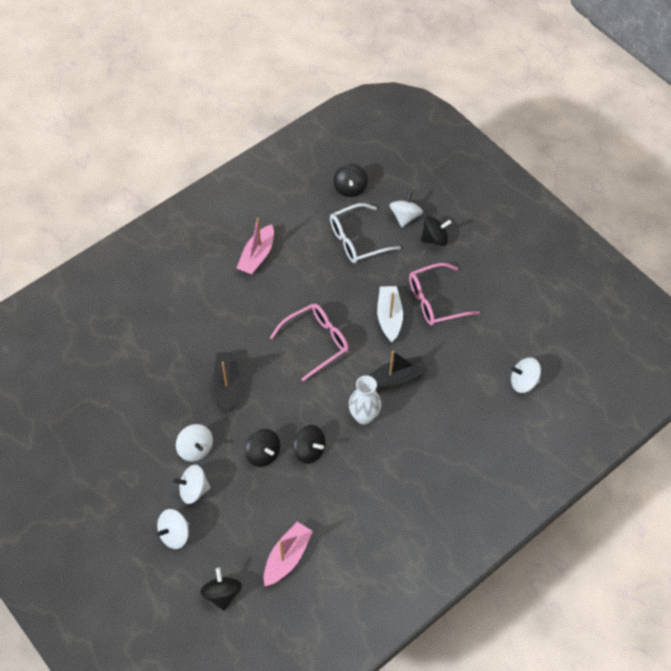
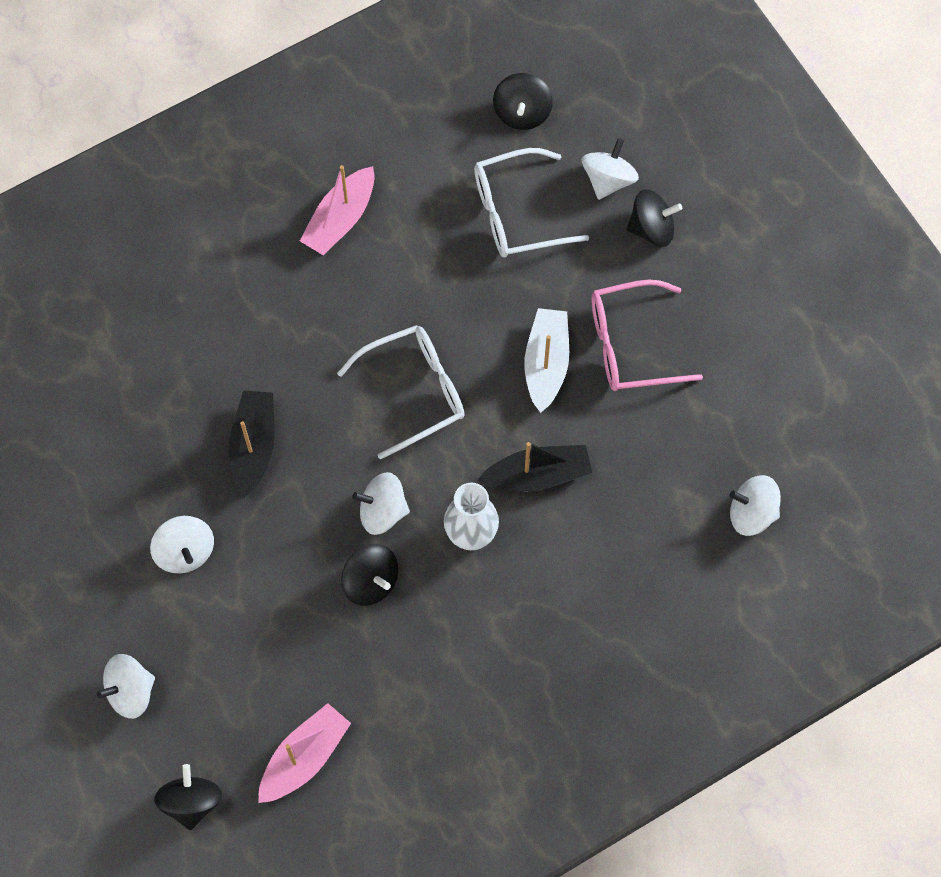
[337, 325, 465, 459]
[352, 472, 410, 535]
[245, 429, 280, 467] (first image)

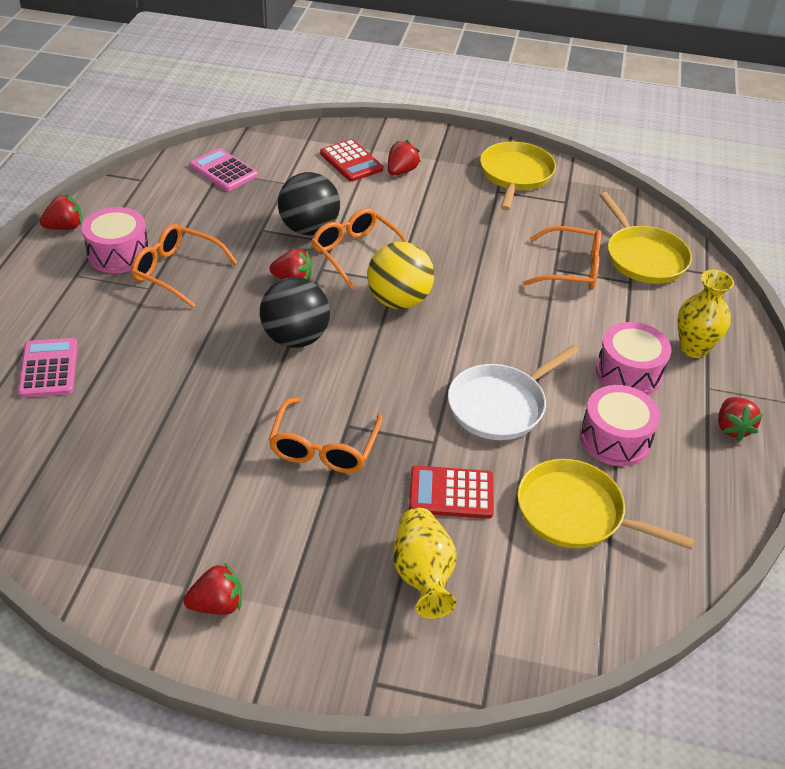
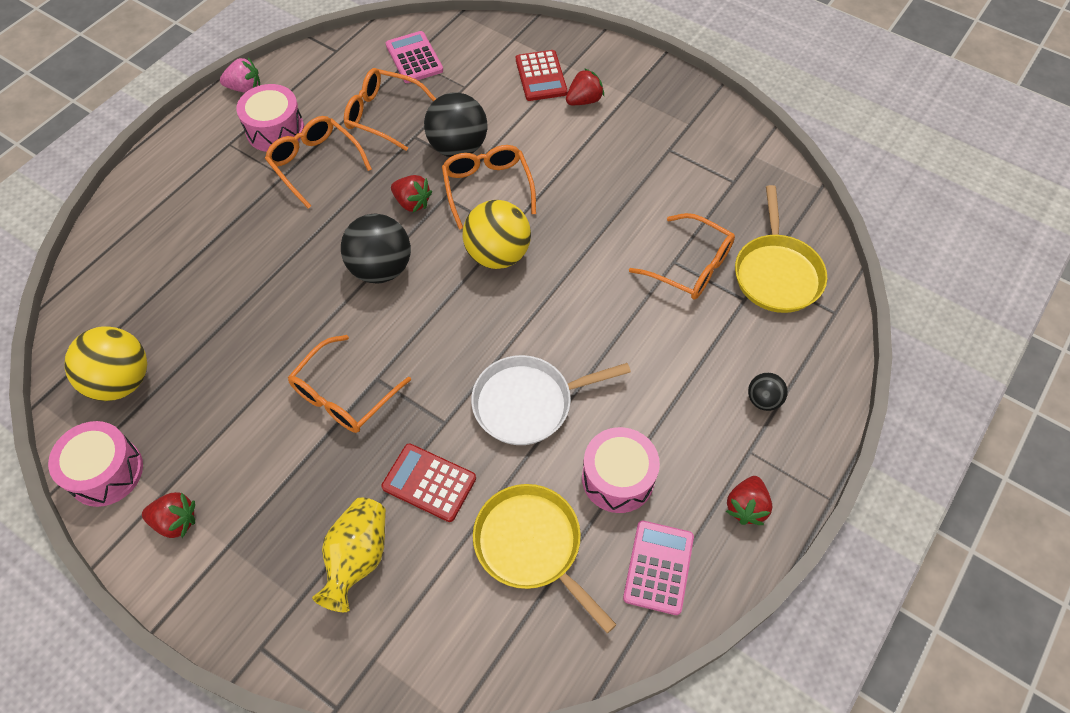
[48, 421, 143, 507]
[64, 326, 147, 401]
[220, 58, 260, 93]
[344, 68, 436, 151]
[623, 521, 694, 615]
[748, 373, 788, 411]
[480, 142, 556, 211] (first image)

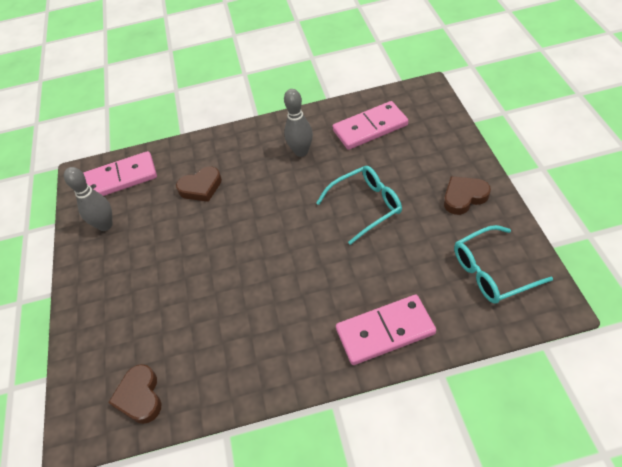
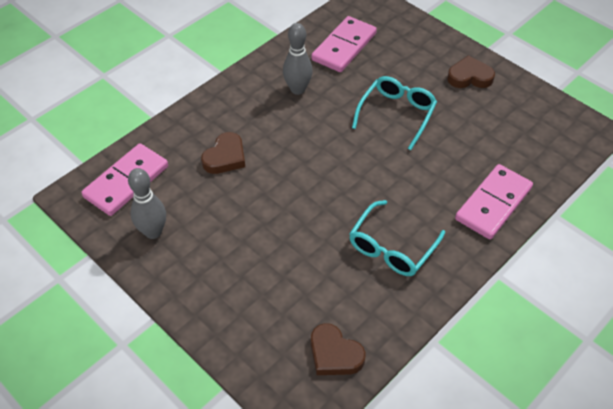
[349, 200, 445, 276]
[447, 55, 495, 88]

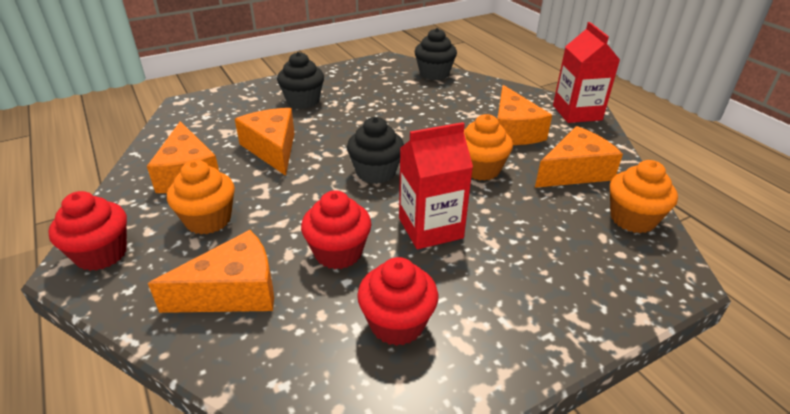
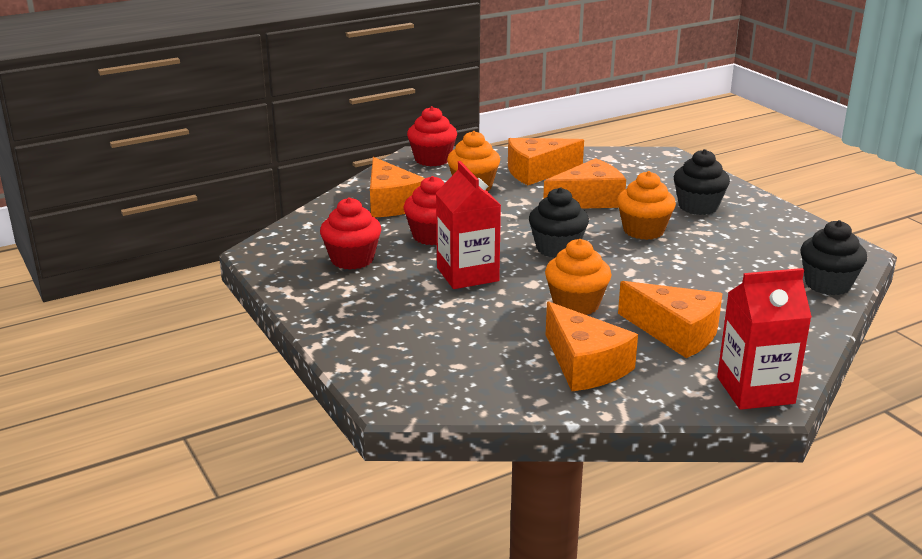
[617, 171, 676, 240]
[618, 281, 722, 358]

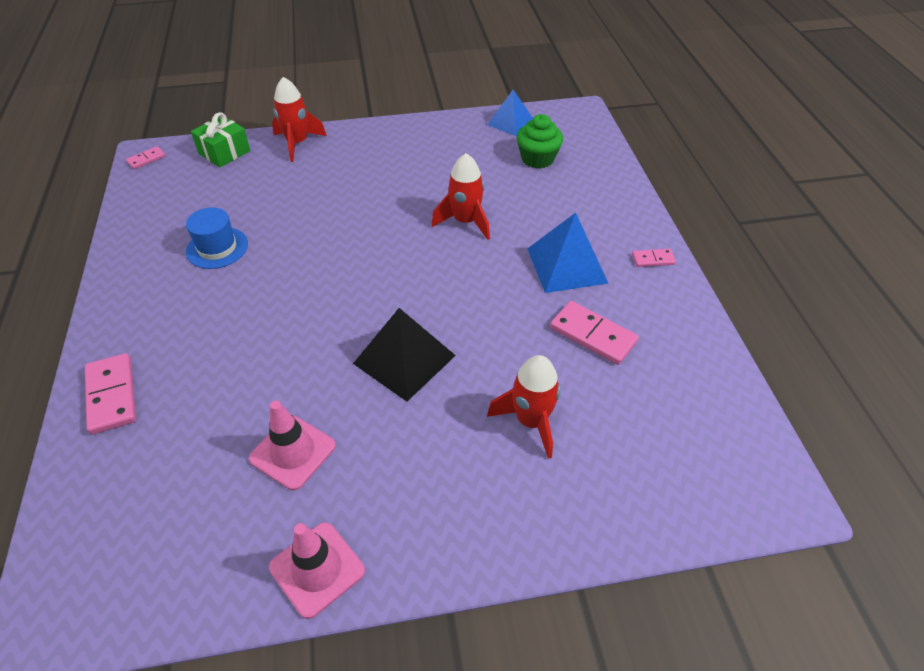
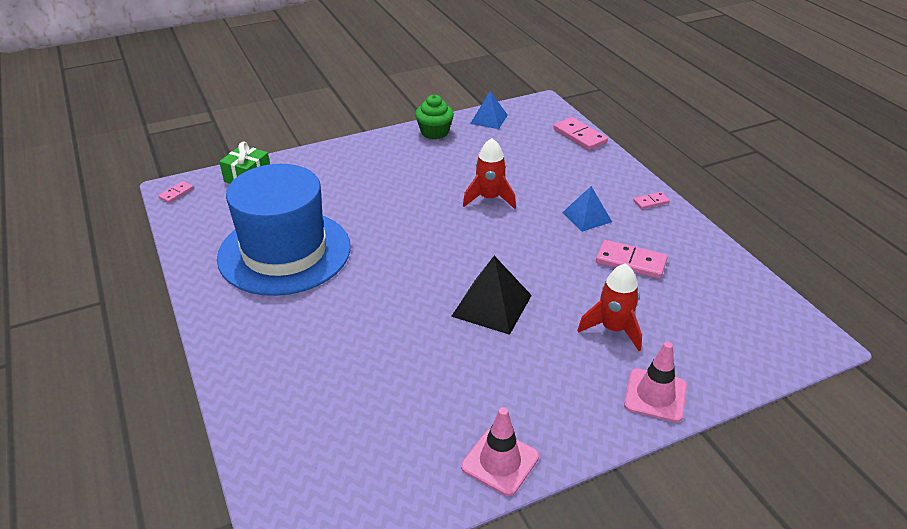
[217, 164, 351, 296]
[415, 95, 454, 139]
[553, 117, 608, 150]
[562, 186, 612, 232]
[624, 342, 687, 422]
[272, 77, 327, 162] (first image)

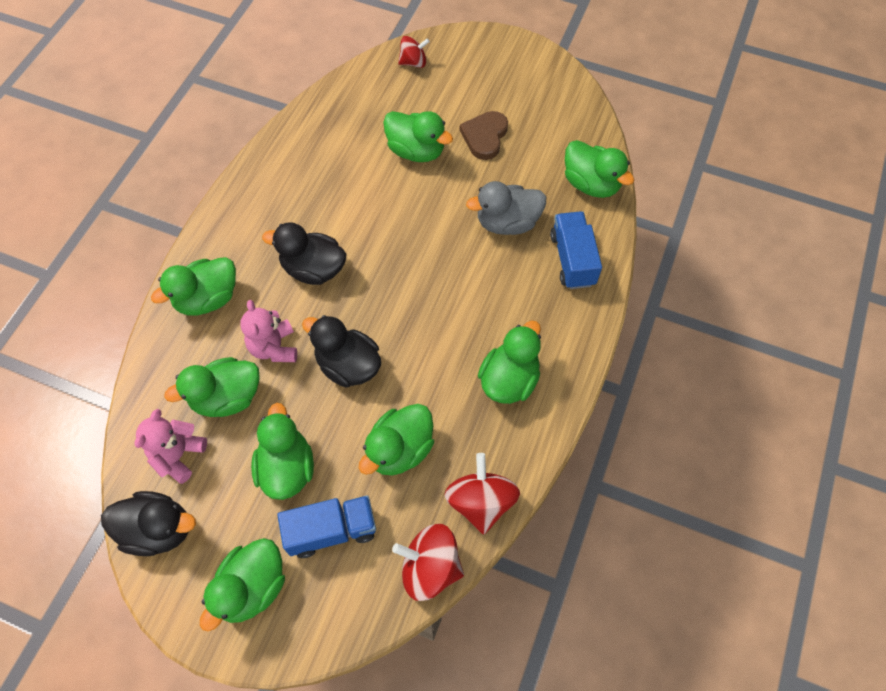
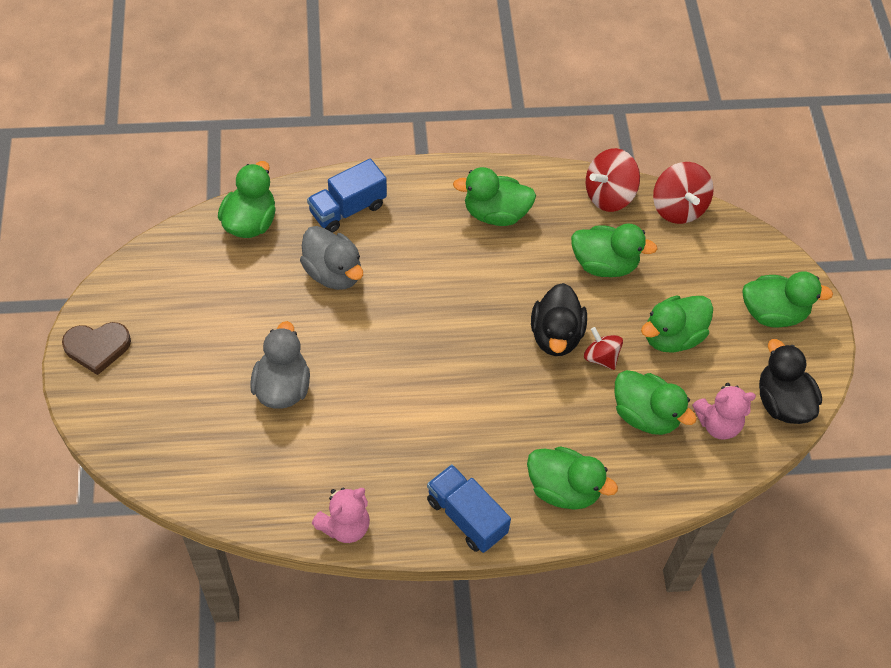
[62, 322, 131, 375]
[250, 321, 310, 409]
[312, 488, 370, 543]
[427, 464, 511, 553]
[584, 327, 623, 370]
[262, 222, 346, 285] (first image)

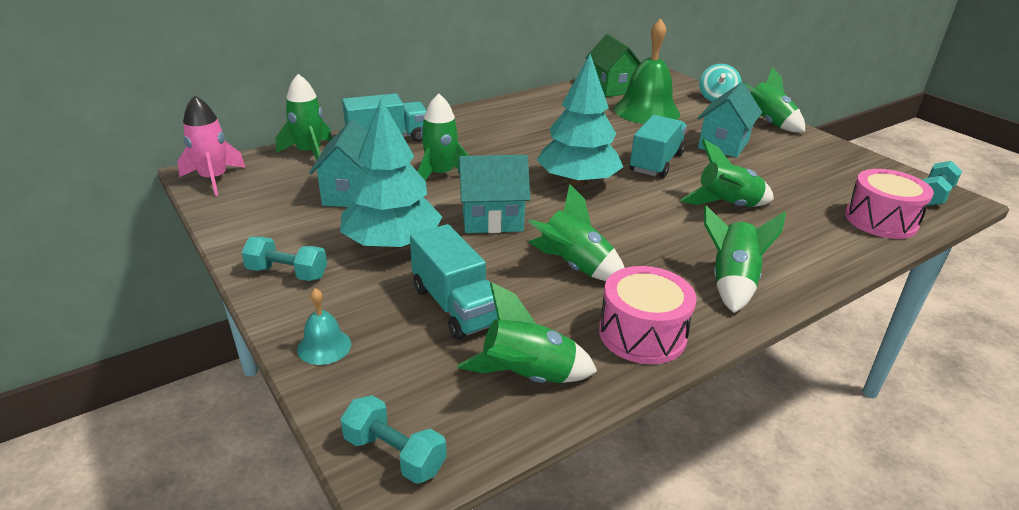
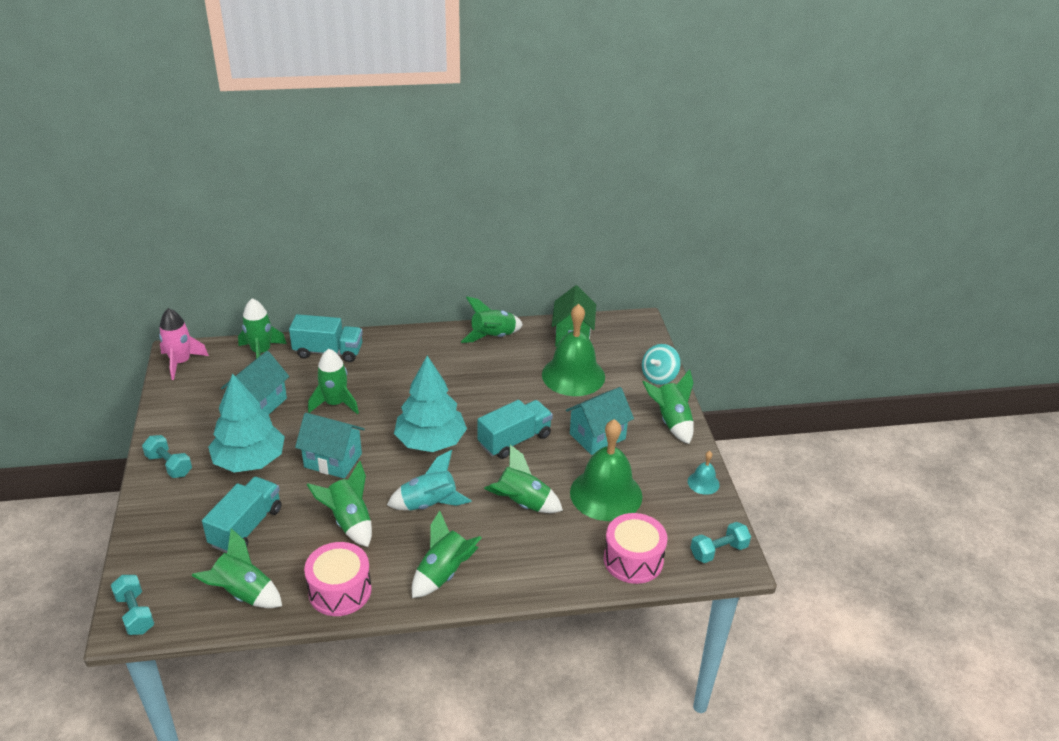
[202, 477, 282, 553]
[387, 450, 472, 510]
[461, 297, 523, 343]
[570, 419, 642, 521]
[688, 451, 720, 495]

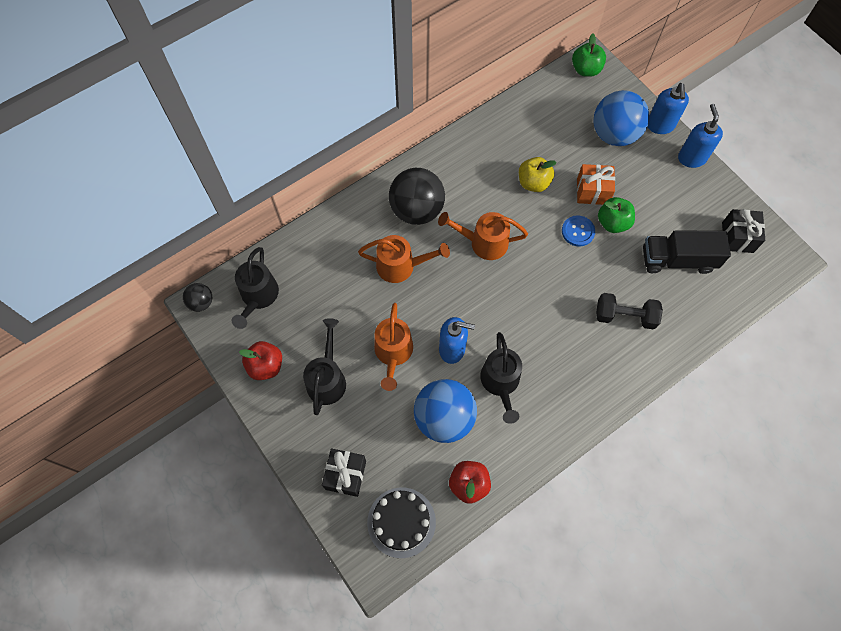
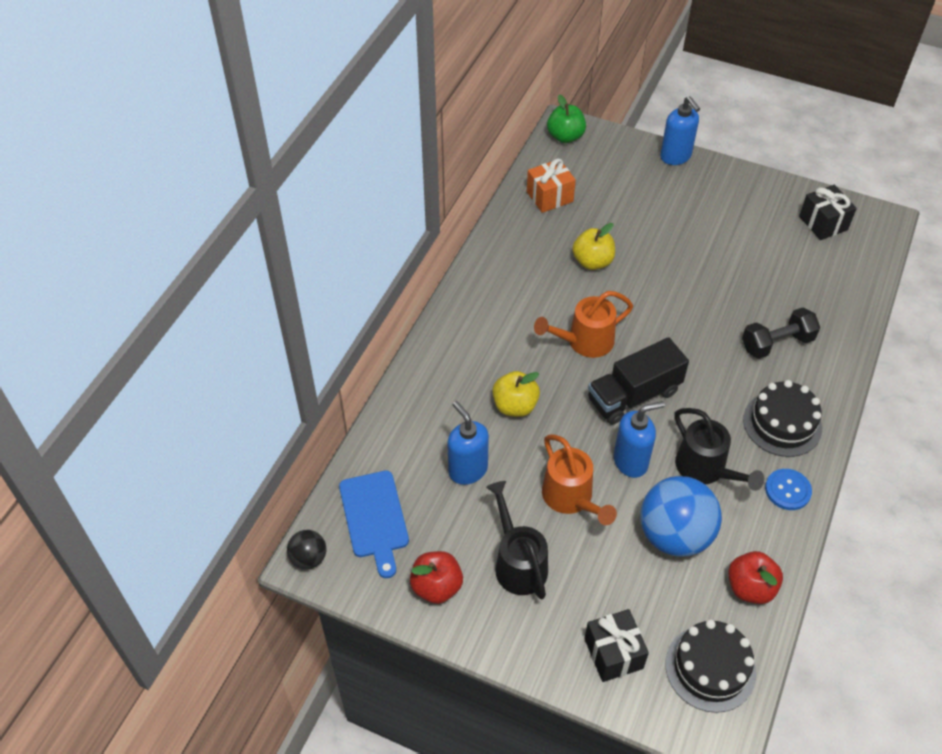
[339, 471, 409, 578]
[448, 401, 489, 485]
[492, 371, 540, 417]
[527, 158, 576, 213]
[588, 337, 689, 425]
[743, 380, 822, 457]
[765, 469, 812, 510]
[389, 168, 445, 225] (first image)
[593, 90, 650, 146] (first image)
[598, 197, 635, 233] (first image)

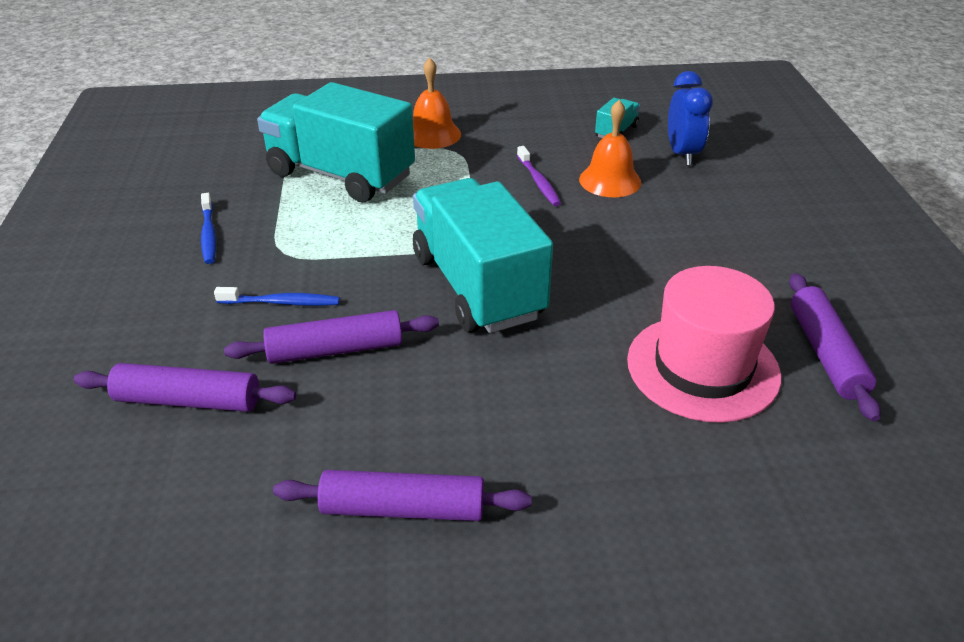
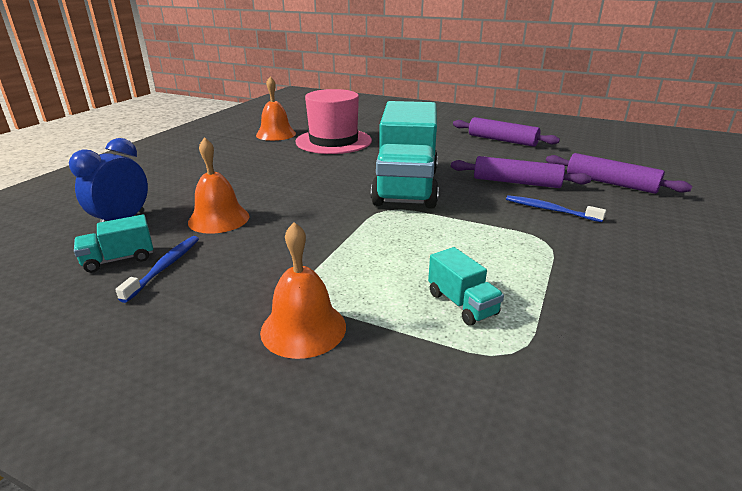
[115, 236, 199, 303]
[256, 76, 296, 141]
[428, 247, 504, 326]
[517, 146, 561, 206] (first image)

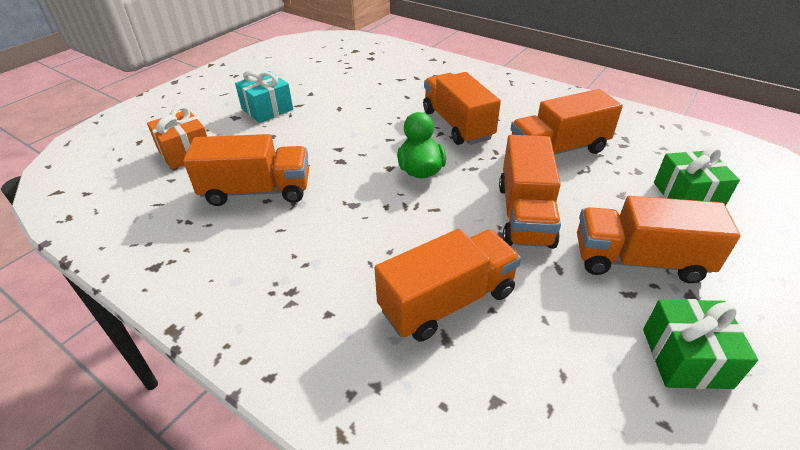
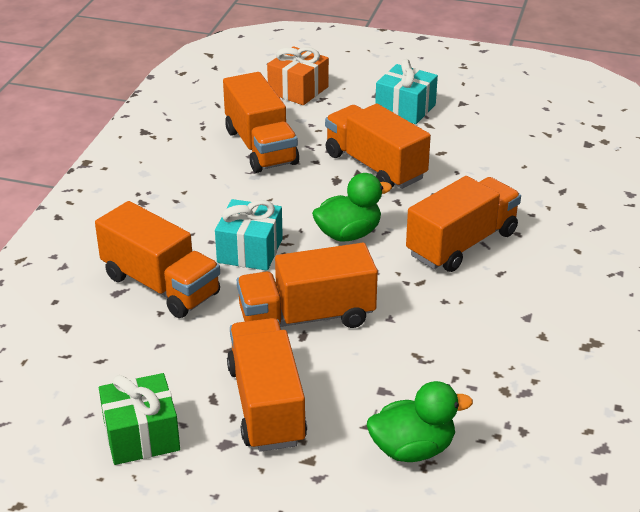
[215, 199, 283, 271]
[325, 104, 431, 189]
[367, 381, 473, 462]

